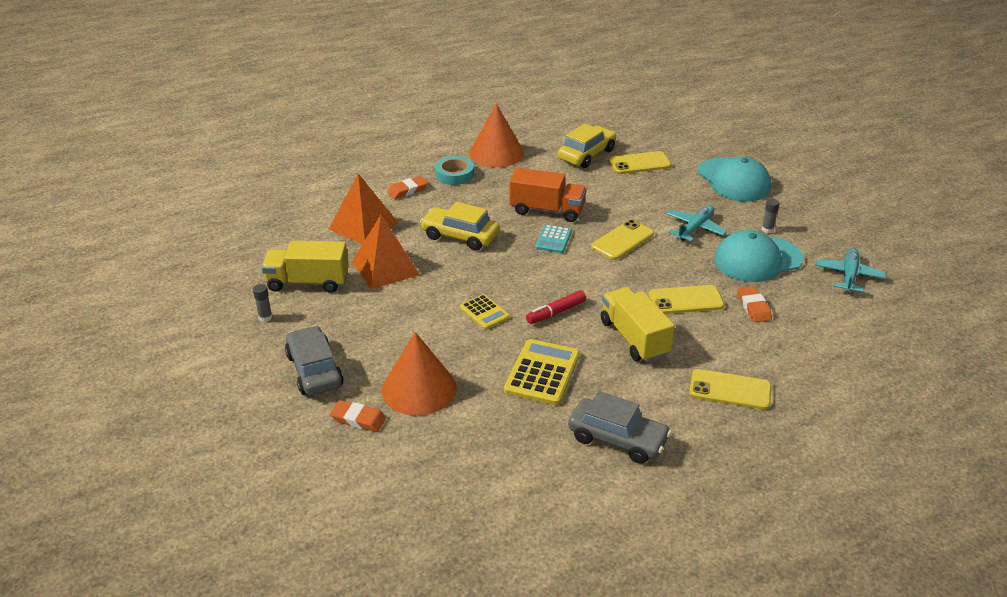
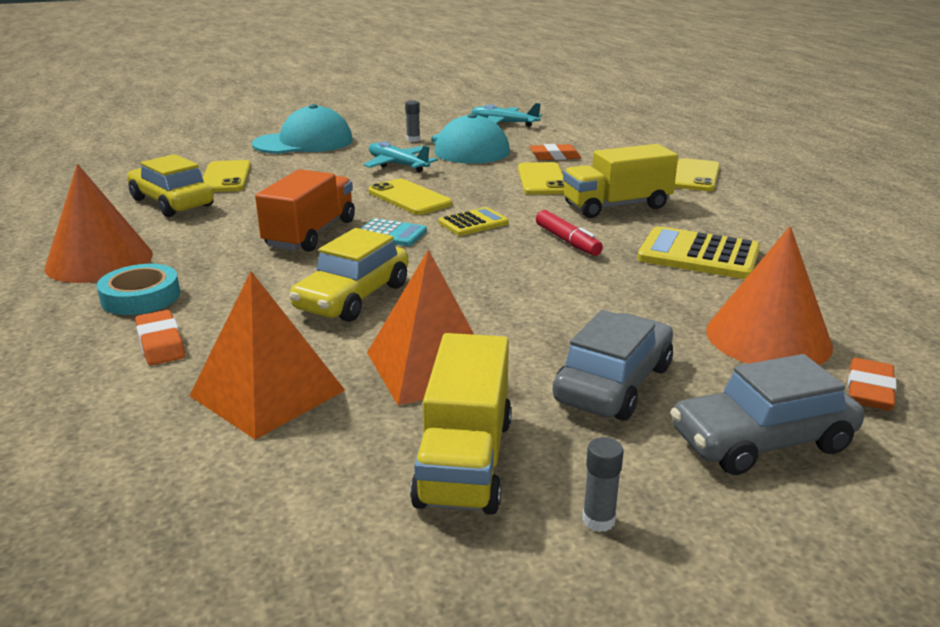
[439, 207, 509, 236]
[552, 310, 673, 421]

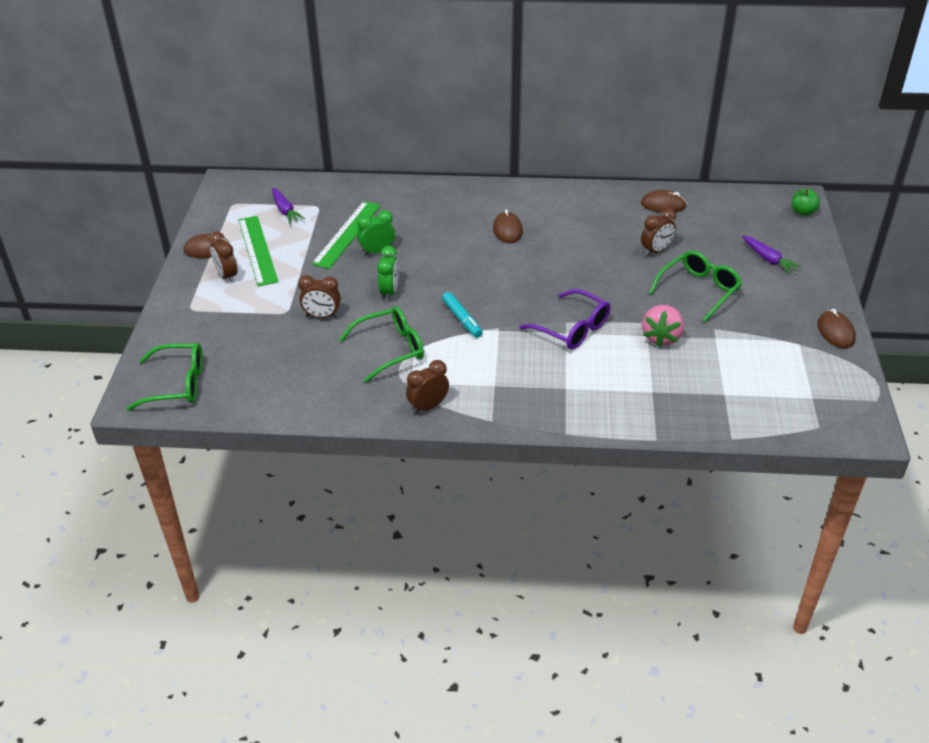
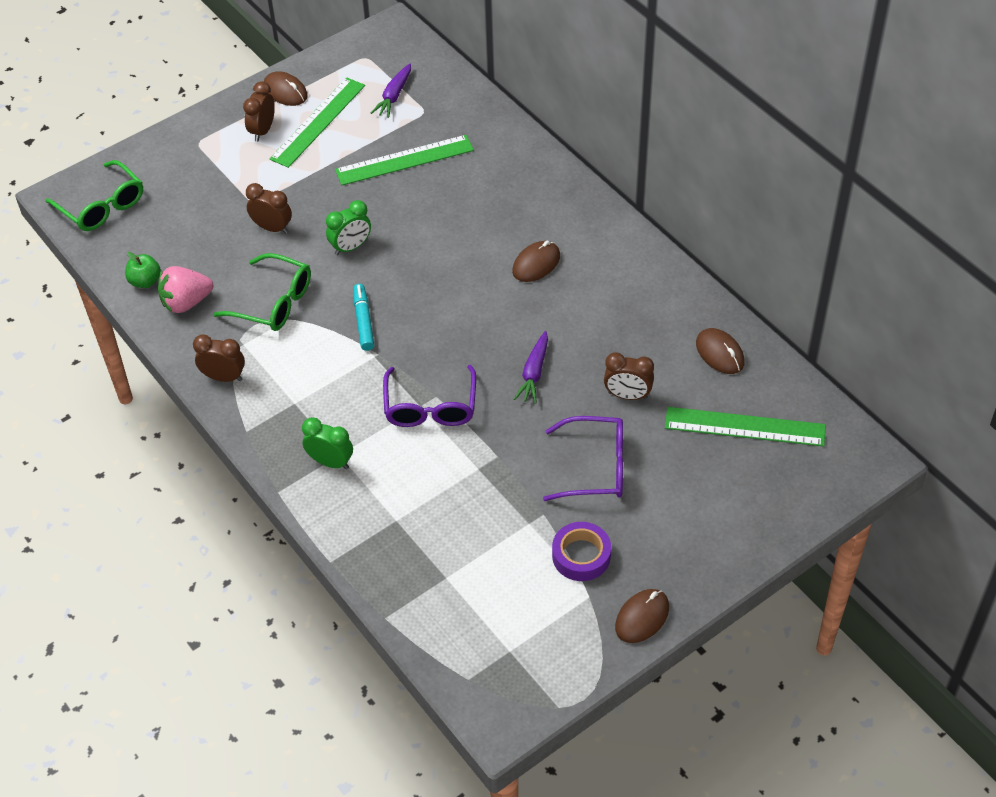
[125, 252, 161, 288]
[158, 266, 213, 313]
[246, 183, 292, 234]
[302, 417, 353, 469]
[353, 284, 374, 351]
[514, 331, 548, 404]
[543, 416, 623, 501]
[552, 522, 611, 581]
[665, 407, 826, 447]

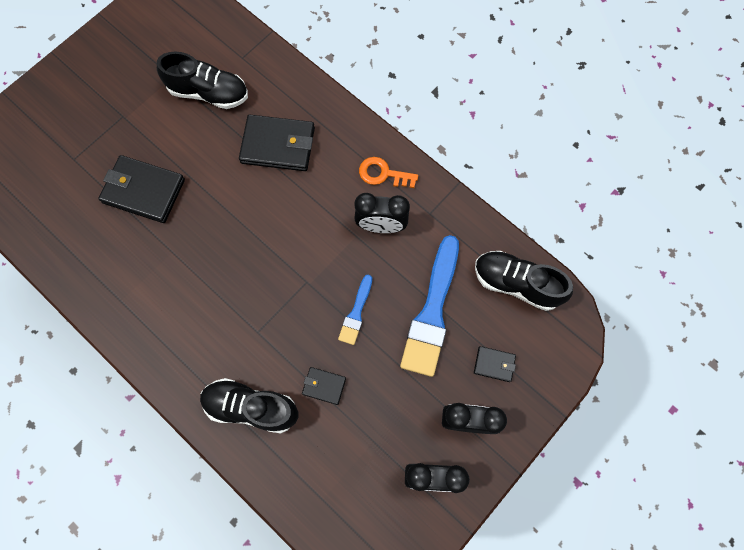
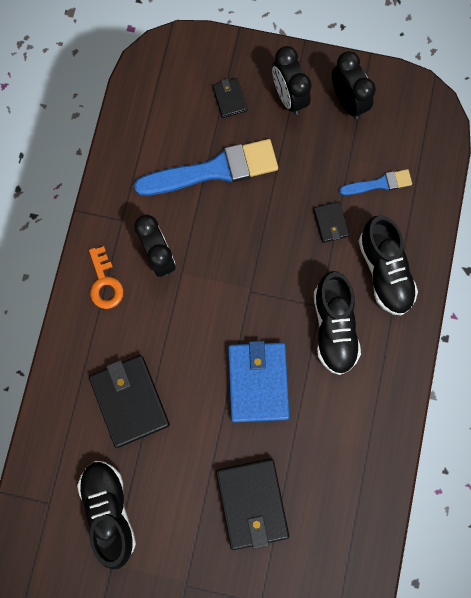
[228, 341, 289, 422]
[314, 271, 361, 375]
[339, 169, 412, 195]

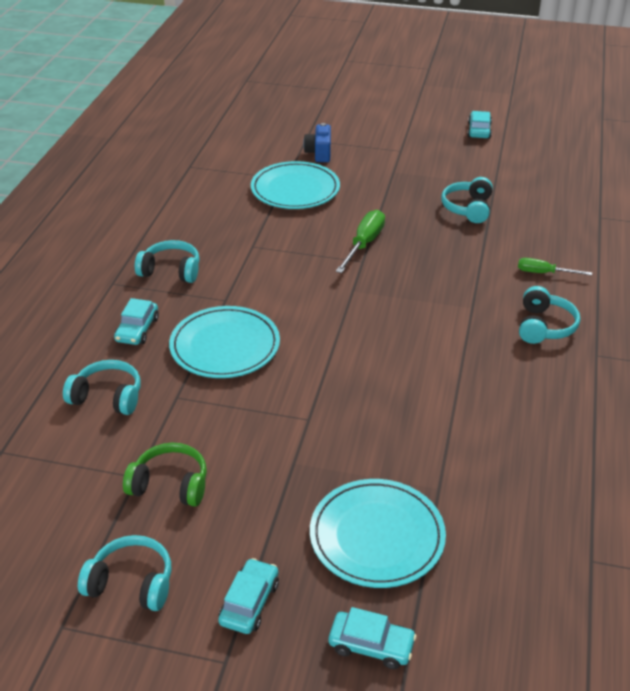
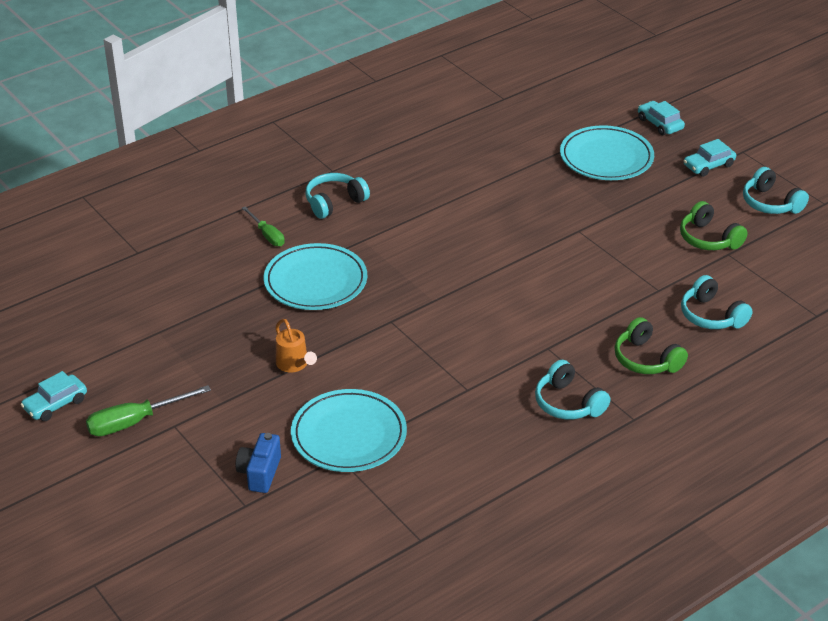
[86, 385, 211, 436]
[236, 433, 281, 493]
[264, 243, 367, 310]
[275, 319, 317, 372]
[615, 317, 688, 374]
[441, 177, 493, 223] (first image)

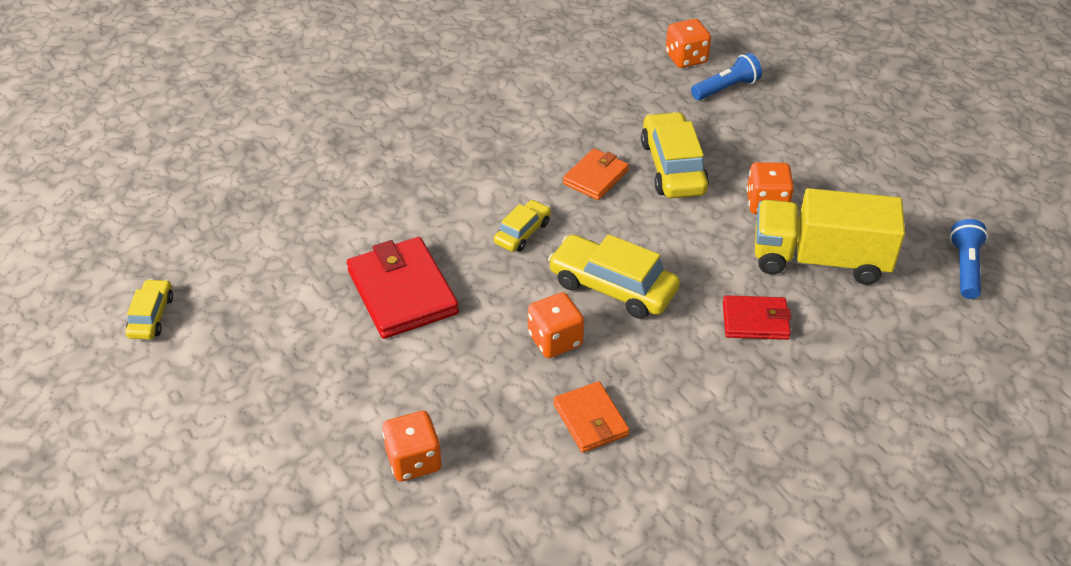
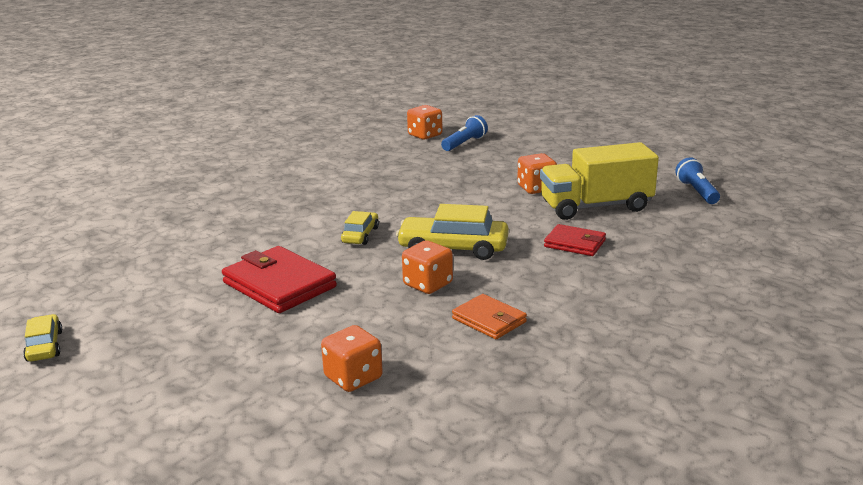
[544, 224, 606, 256]
[563, 148, 629, 200] (first image)
[641, 112, 709, 198] (first image)

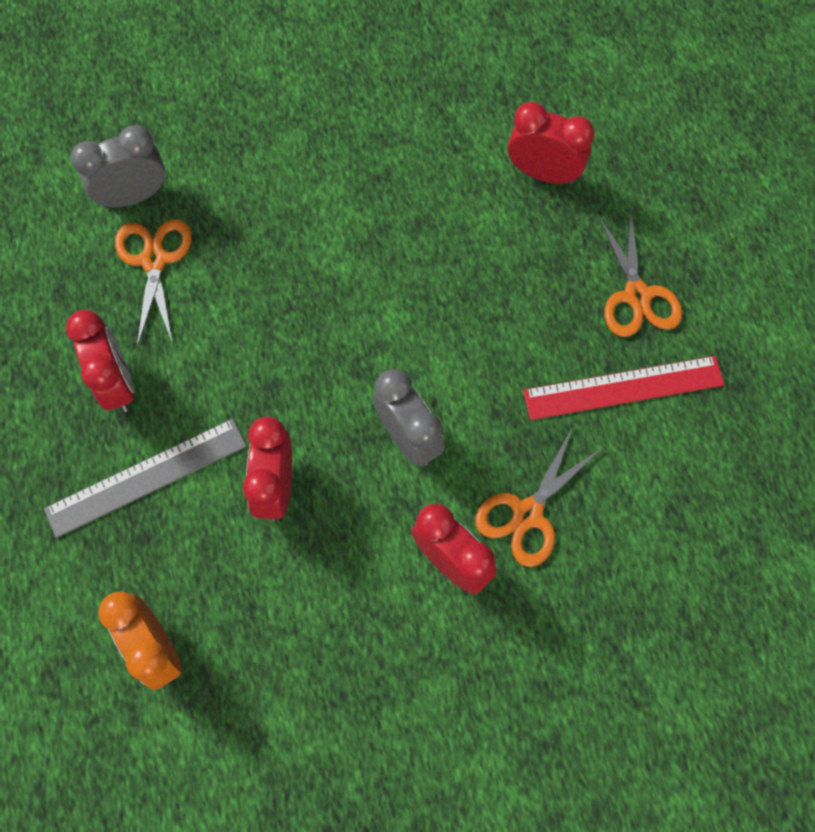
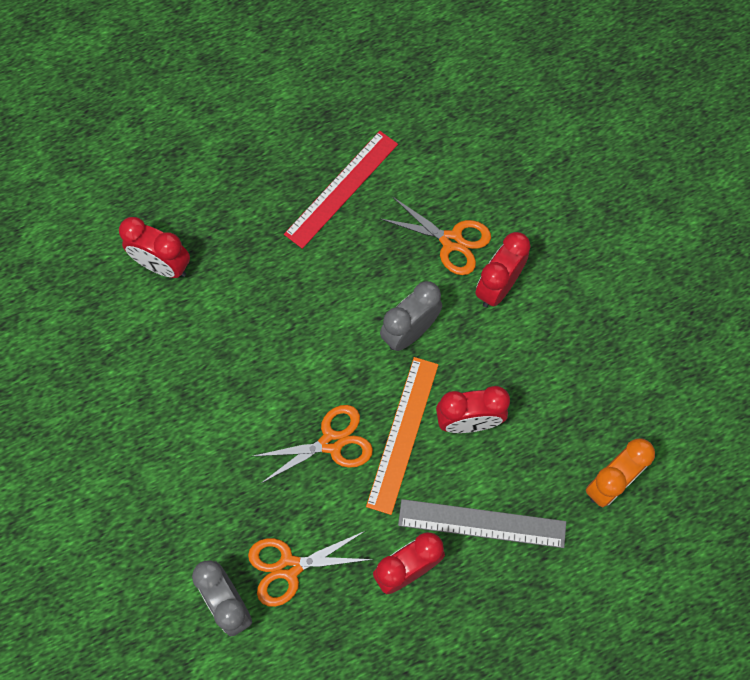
[119, 217, 190, 278]
[254, 405, 373, 484]
[284, 131, 398, 249]
[366, 357, 439, 515]
[398, 499, 566, 548]

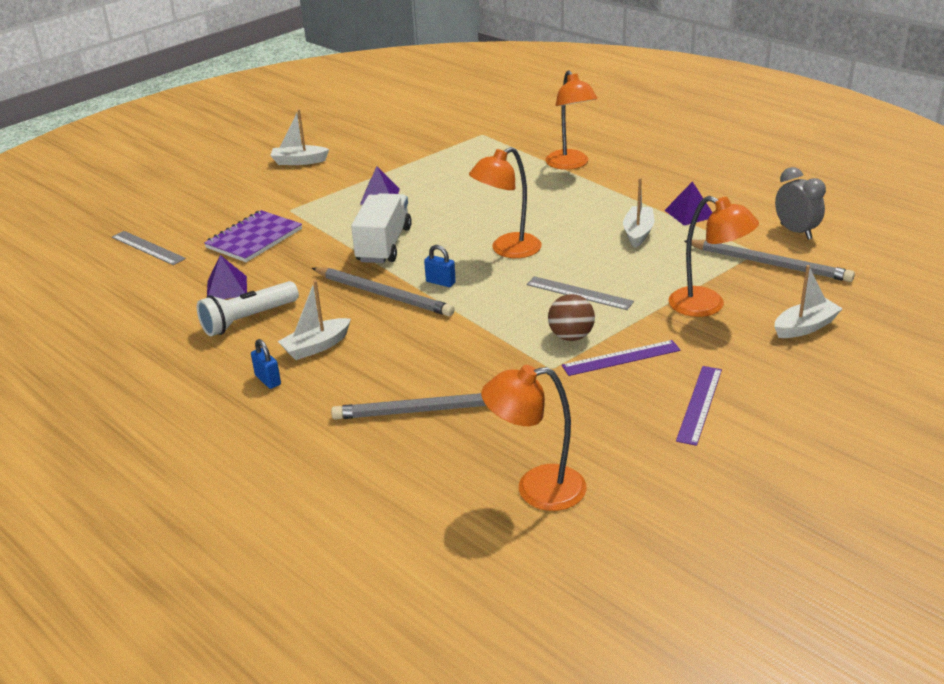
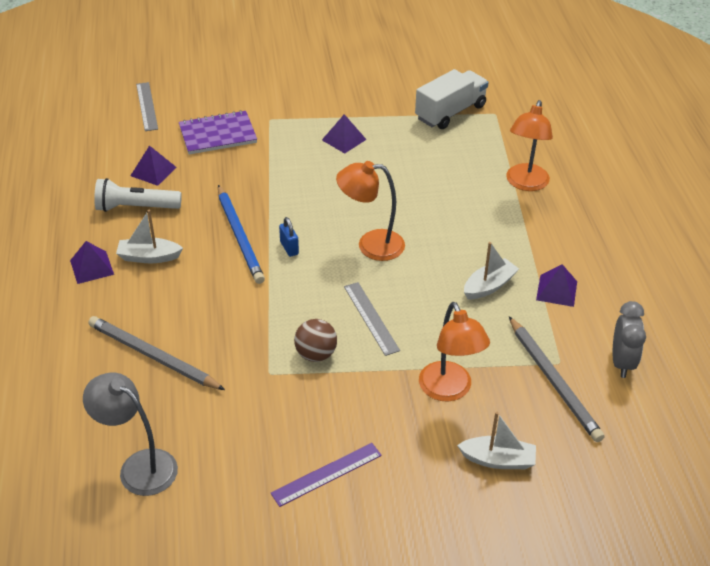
[70, 241, 114, 284]
[83, 372, 178, 496]
[218, 185, 265, 284]
[415, 69, 489, 129]
[270, 109, 330, 165] (first image)
[562, 340, 681, 376] (first image)

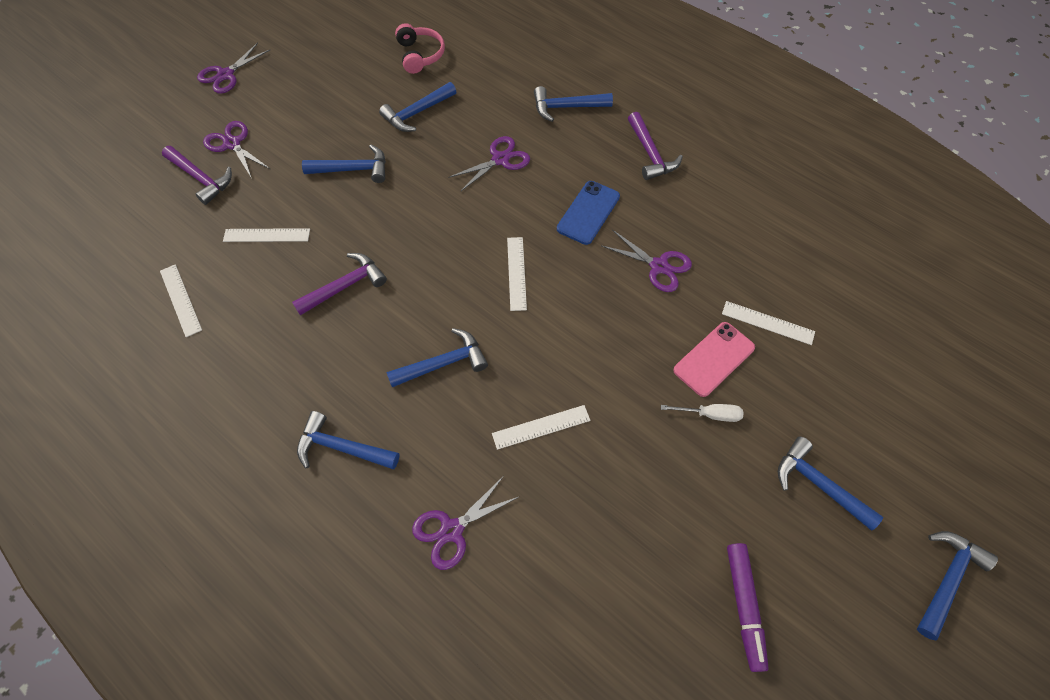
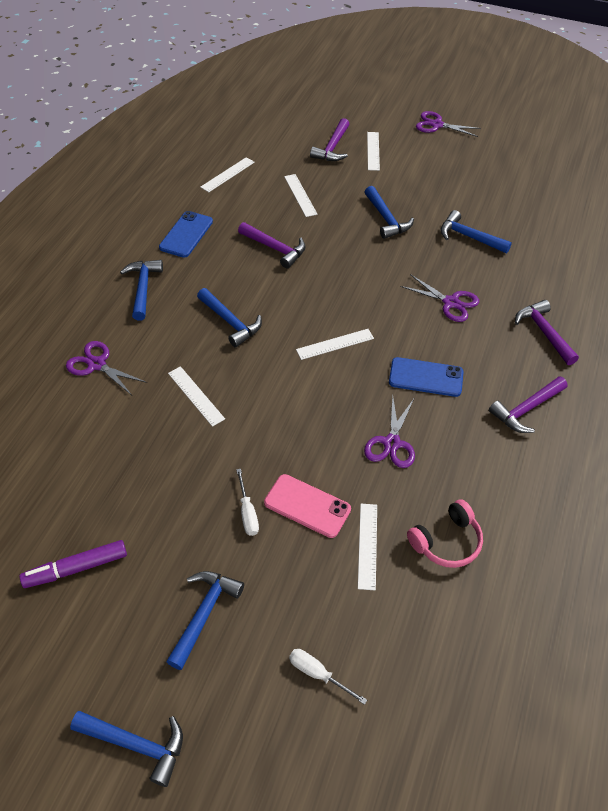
[159, 211, 213, 258]
[289, 649, 367, 705]
[367, 132, 380, 171]
[407, 499, 483, 568]
[515, 300, 579, 365]

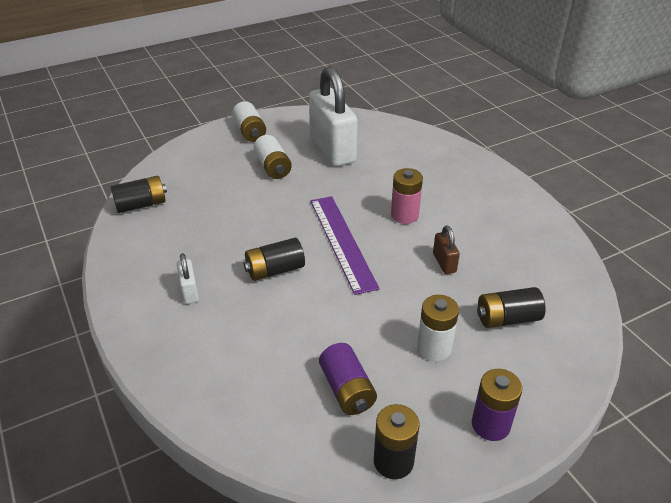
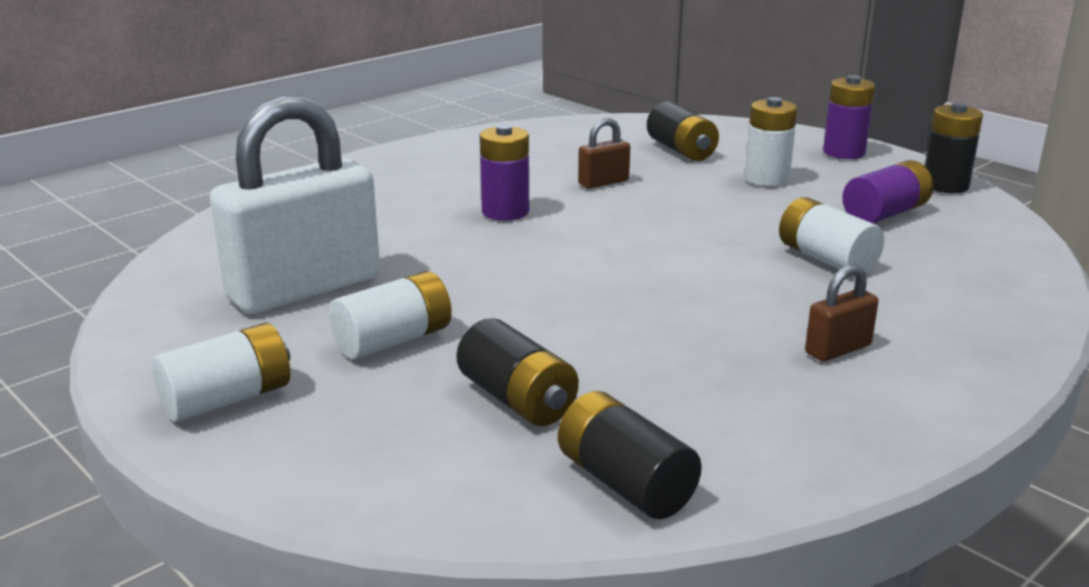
[457, 318, 579, 426]
[480, 124, 529, 221]
[779, 197, 884, 276]
[805, 264, 879, 362]
[310, 196, 380, 295] (first image)

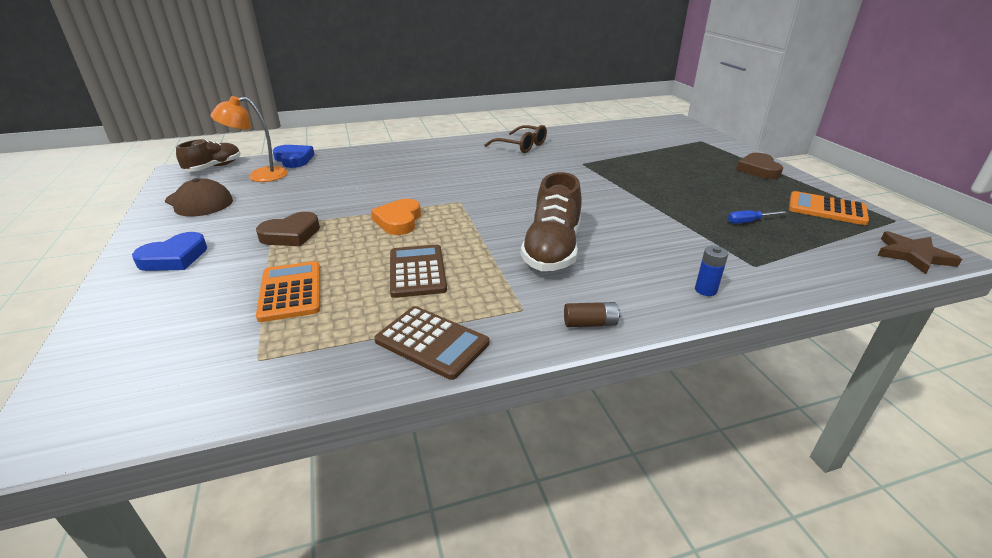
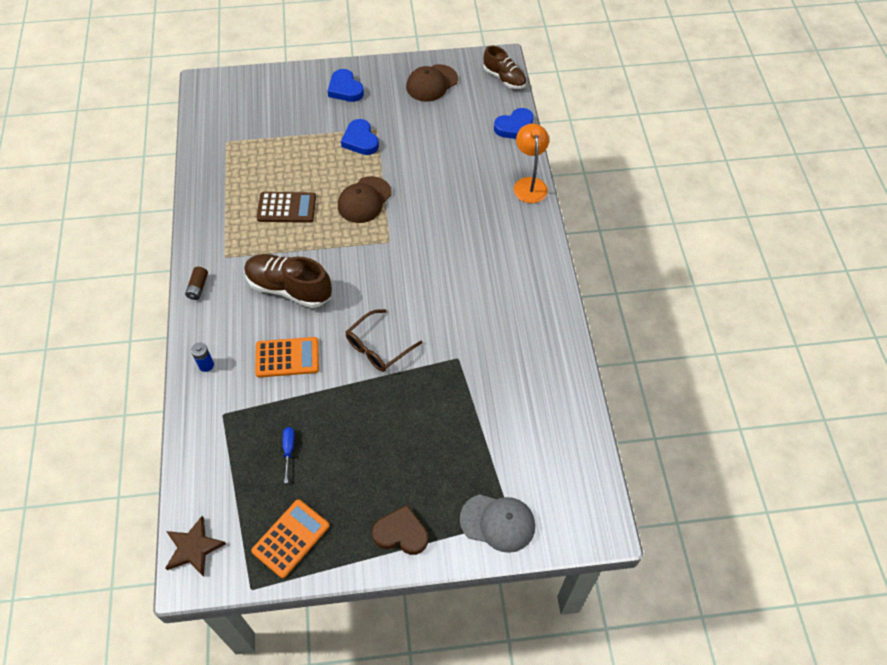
[255, 337, 319, 378]
[338, 176, 392, 223]
[341, 119, 379, 155]
[346, 309, 422, 372]
[460, 494, 535, 553]
[514, 124, 549, 203]
[374, 306, 490, 380] (first image)

